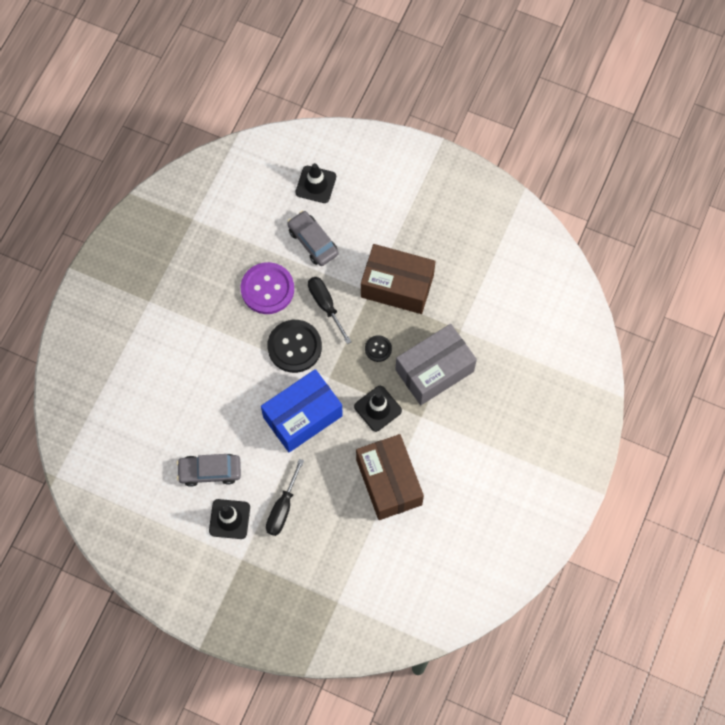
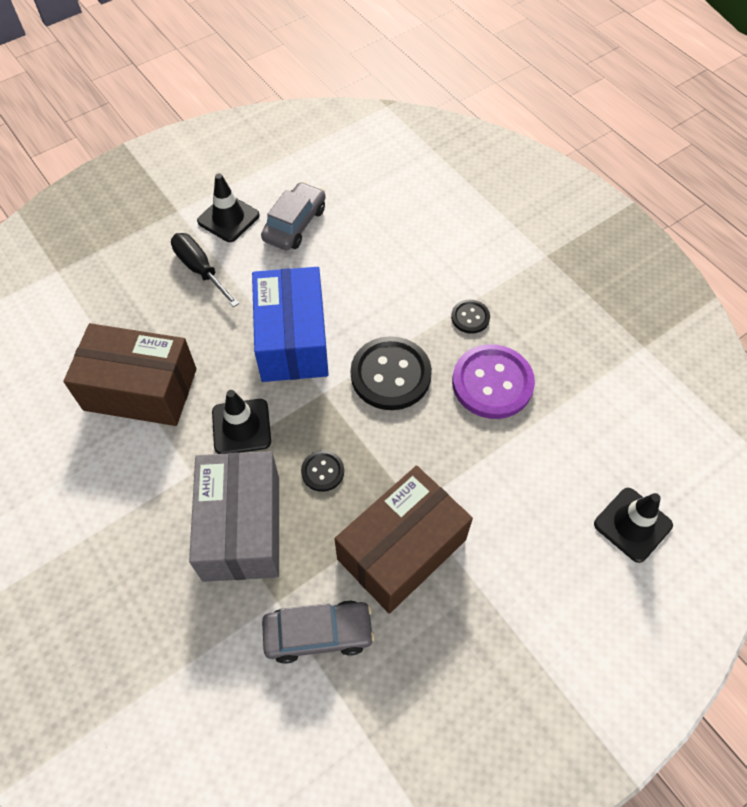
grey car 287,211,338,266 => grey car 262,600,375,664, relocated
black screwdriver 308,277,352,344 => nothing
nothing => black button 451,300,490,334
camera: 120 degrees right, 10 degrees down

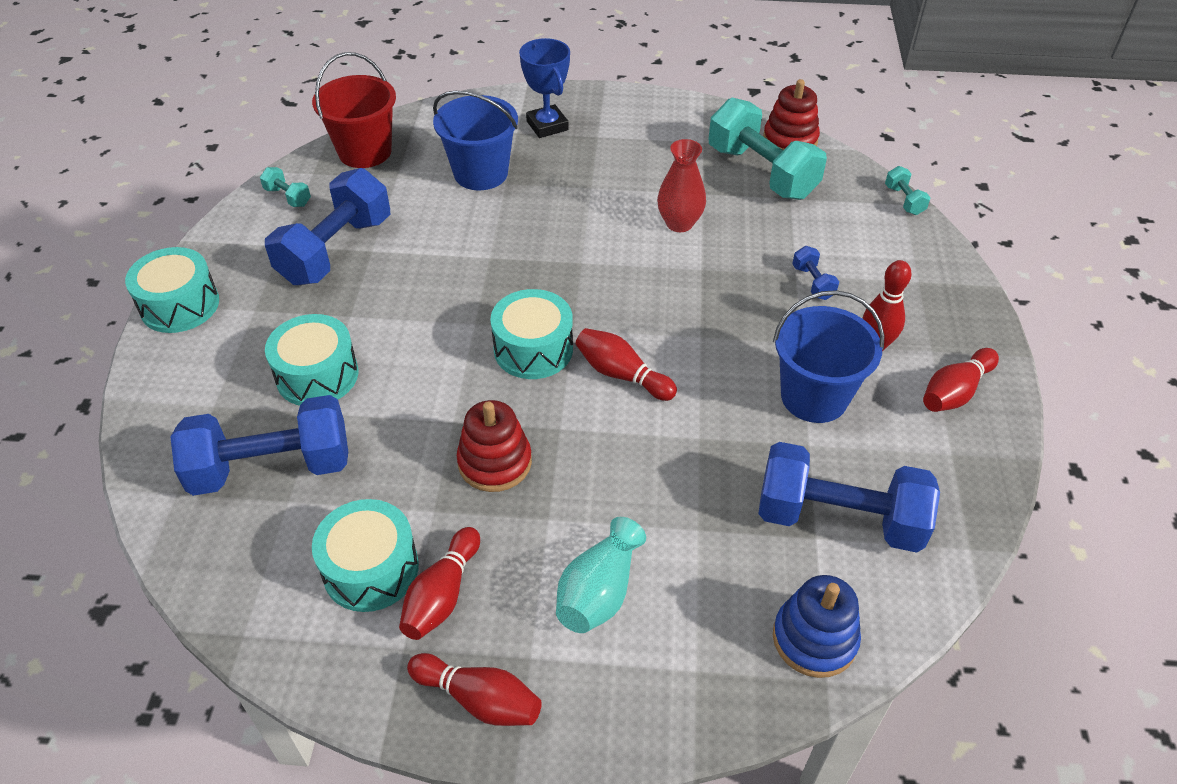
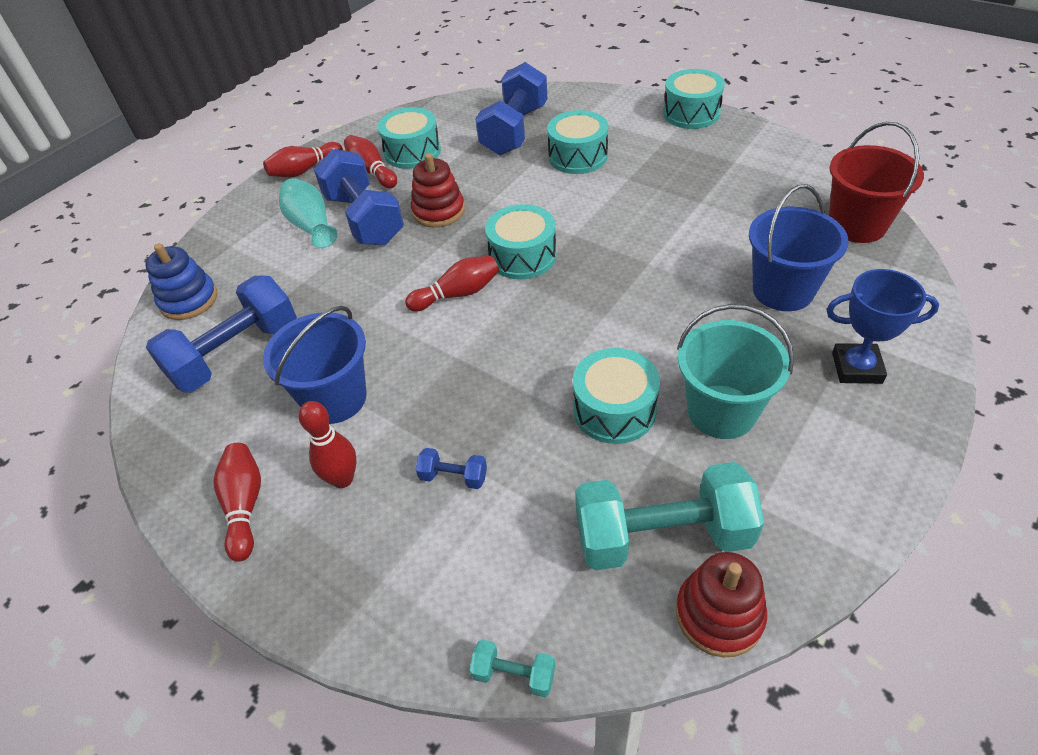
turquoise dumbbell 260,167,311,207 => nothing
blue dumbbell 265,168,390,285 => blue dumbbell 314,149,404,246, relocated
red vase 657,139,706,232 => turquoise drum 573,348,660,444
nothing => turquoise bucket 677,304,794,439
camera: 125 degrees right, 0 degrees up

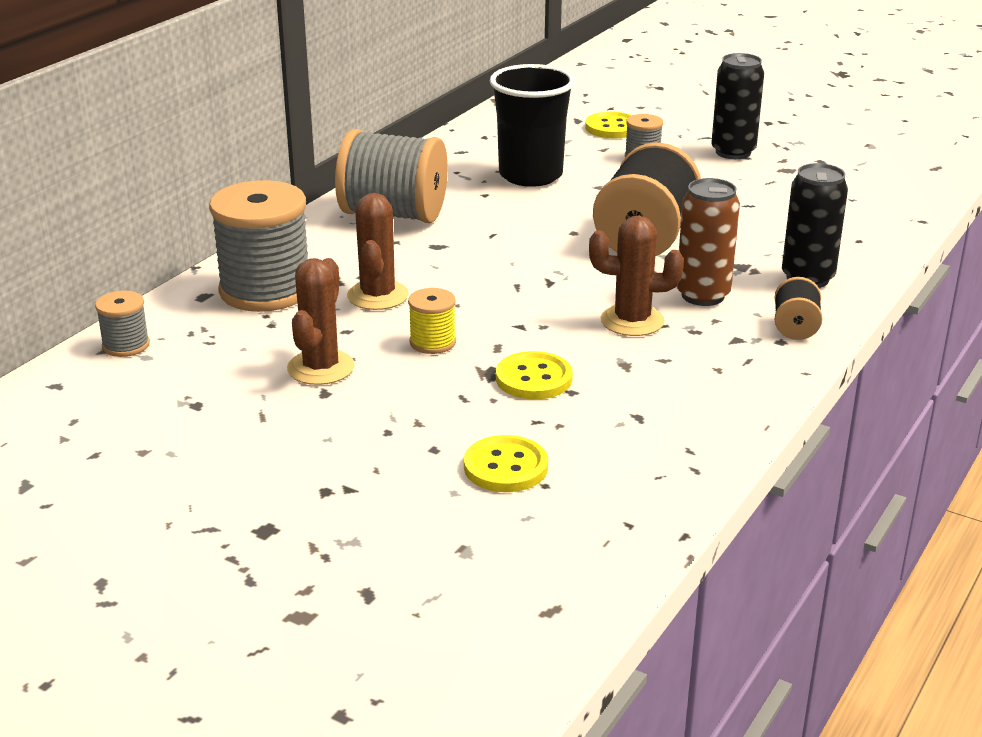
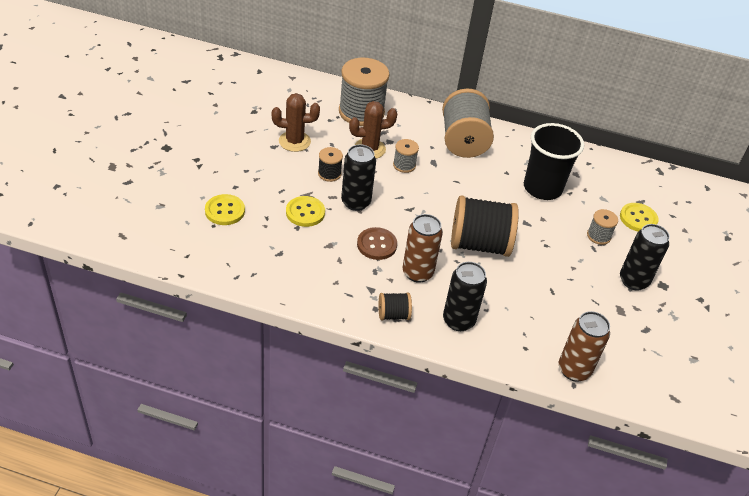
grey spool 95,291,150,357 => grey spool 393,139,419,173, relocated
yellow spool 408,288,456,354 => black spool 318,147,343,182
brown cactus 589,216,684,336 => brown button 357,227,397,260
nothing => black can 341,144,376,211
nothing => brown can 559,311,610,382
camera: 70 degrees right, 15 degrees up

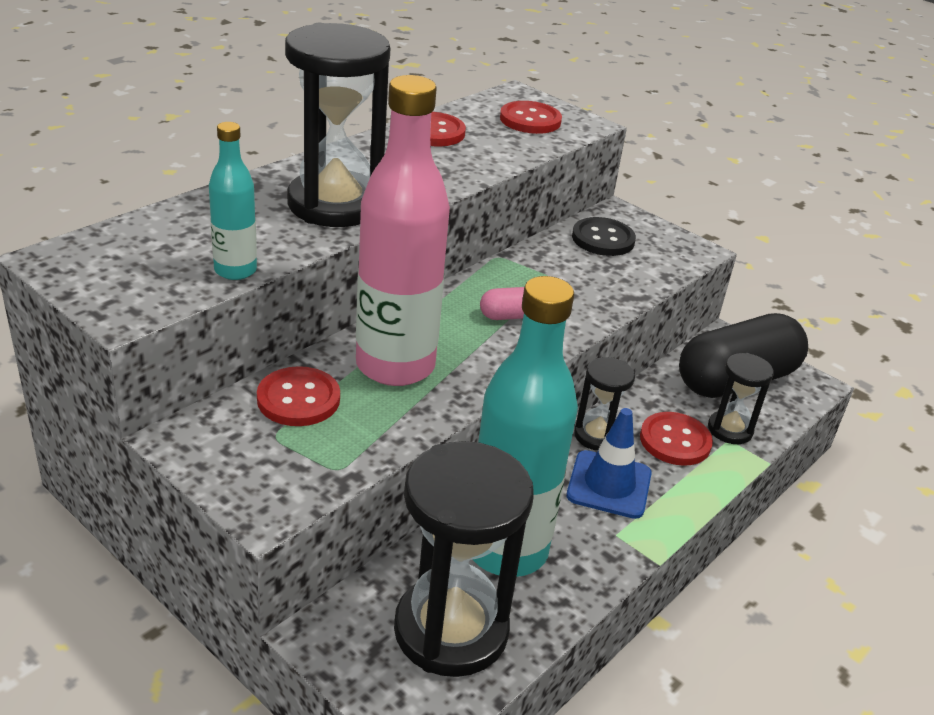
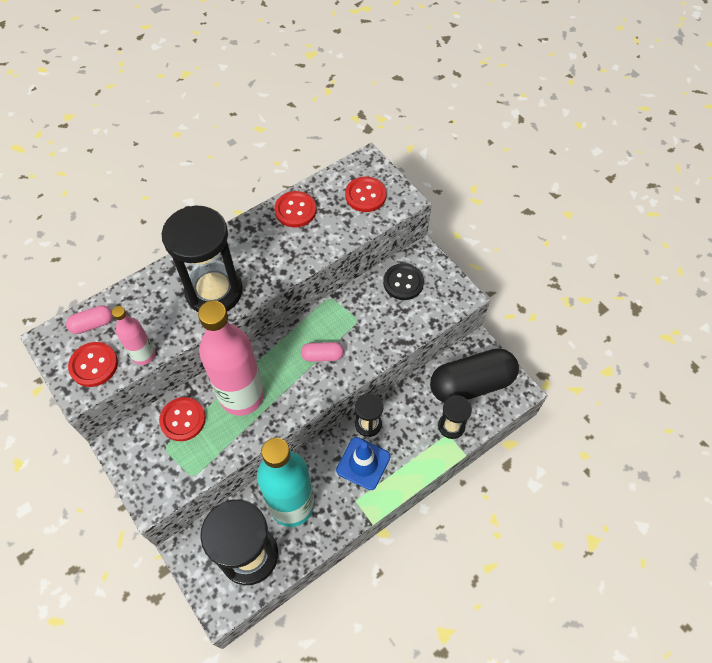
turquoise bottle 209,122,257,280 => pink bottle 112,306,155,365
red button 640,412,713,466 => red button 68,342,118,387, relocated
nothing => pink capsule 66,305,113,334
camera: 15 degrees right, 25 degrees up

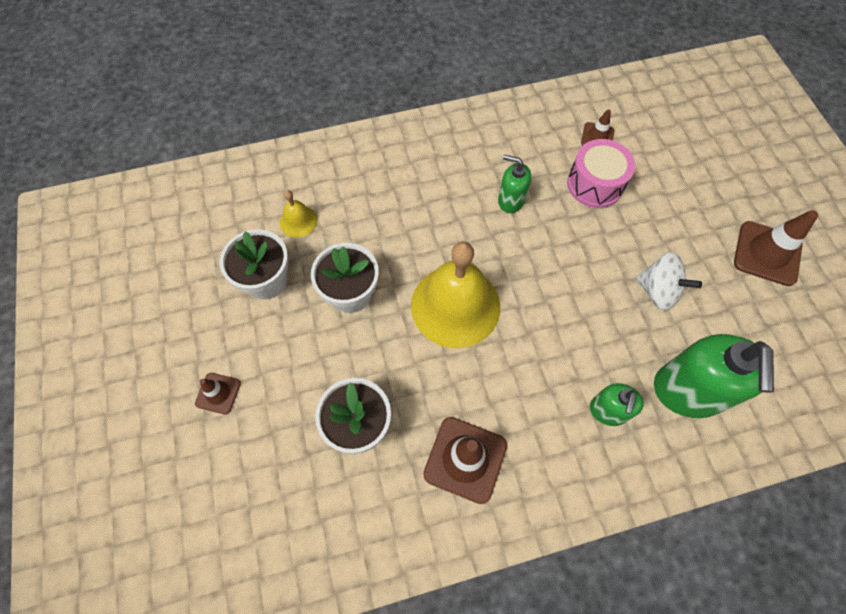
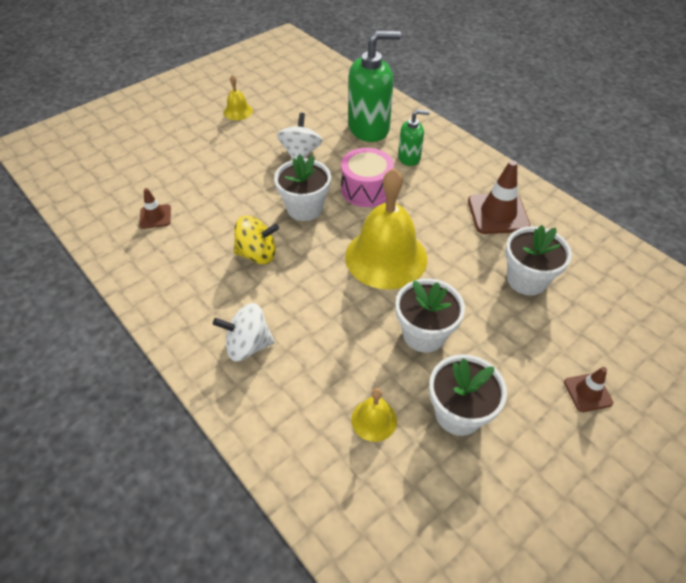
green soap dispenser 498,155,531,213 => yellow spinning top 234,215,279,264
pink drum 567,139,635,208 => pink drum 341,148,394,207, relocated
brown traffic cone 734,210,818,286 => yellow bell 224,75,253,120
nothing => white spinning top 213,303,275,361
nothing => white flower pot 274,154,331,221
camera: 115 degrees left, 15 degrees down

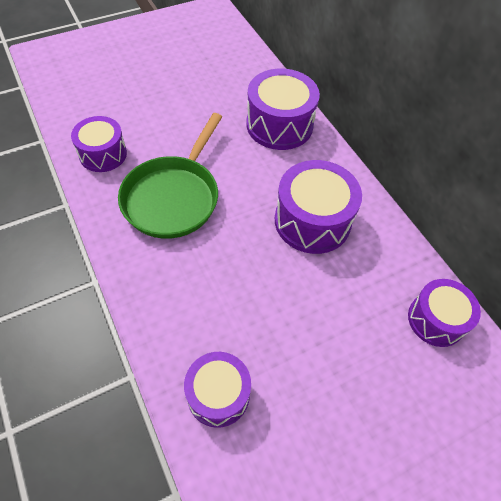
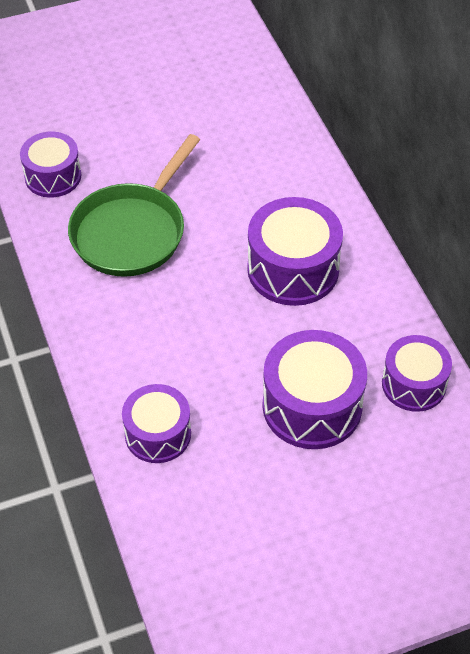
purple drum 246,69,320,150 => purple drum 262,330,367,449, relocated
camera: 10 degrees right, 5 degrees down

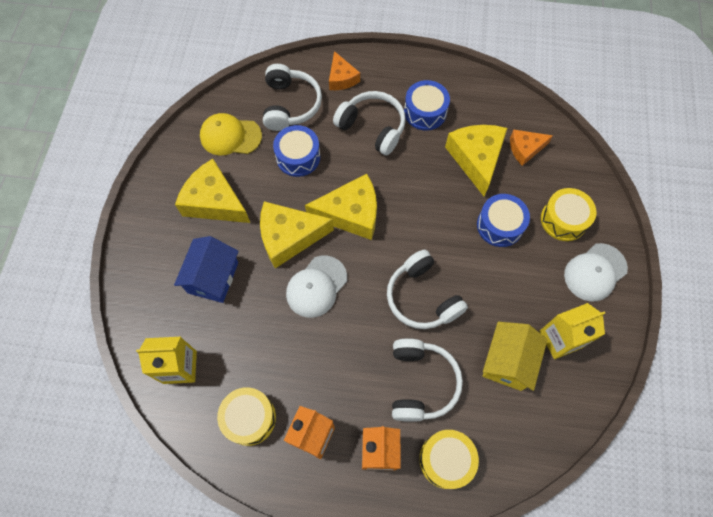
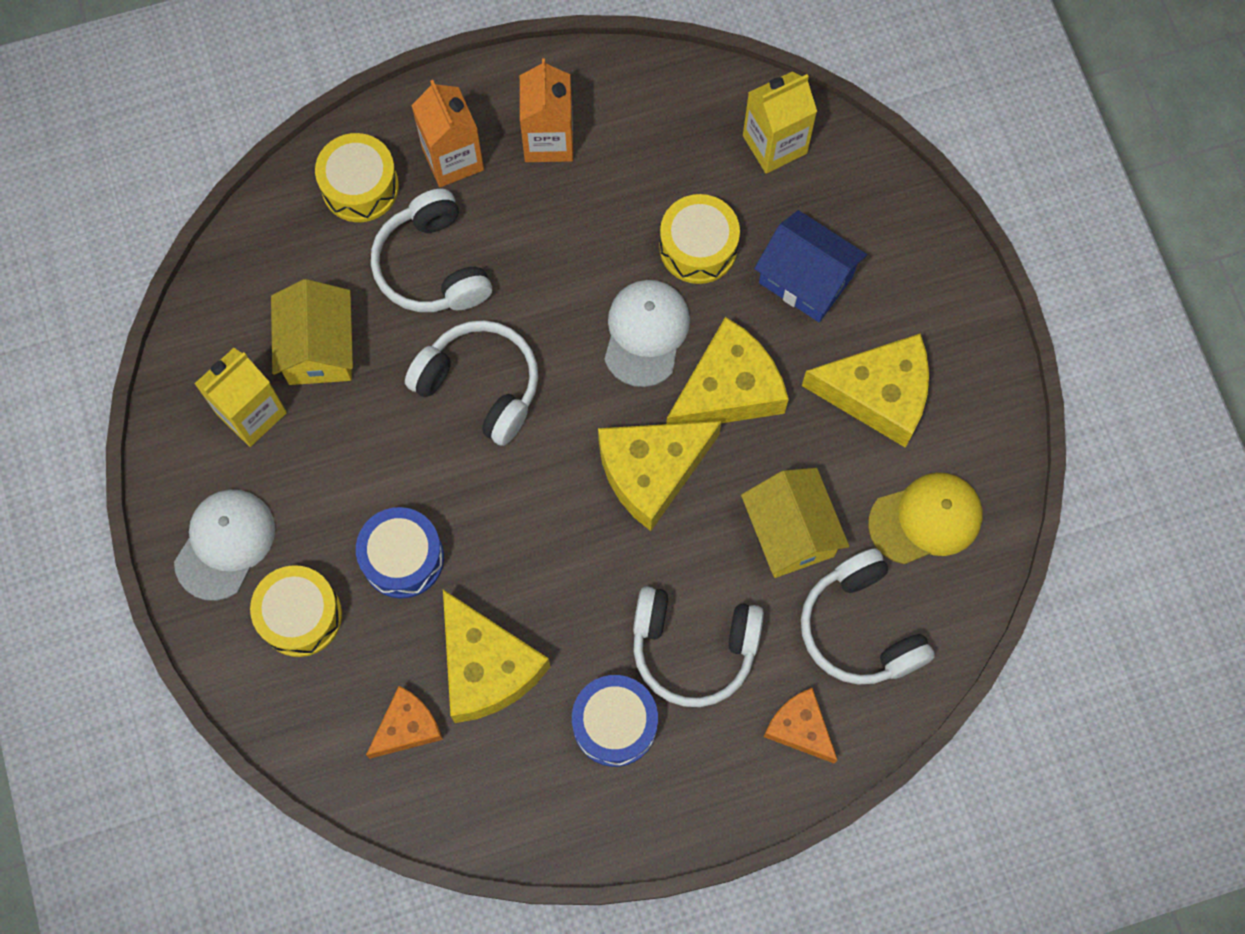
blue house 174,236,239,303 => blue house 754,210,867,322, 45 degrees counterclockwise
yellow drum 217,387,276,446 => yellow drum 659,194,740,284, relocated
blue drum 273,125,320,177 => yellow house 741,468,849,578
camera: 155 degrees right, 5 degrees up

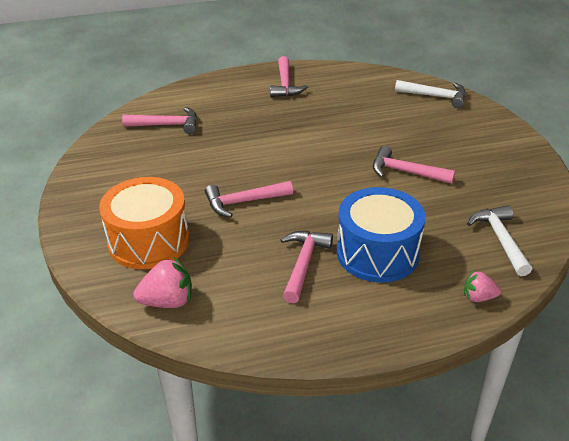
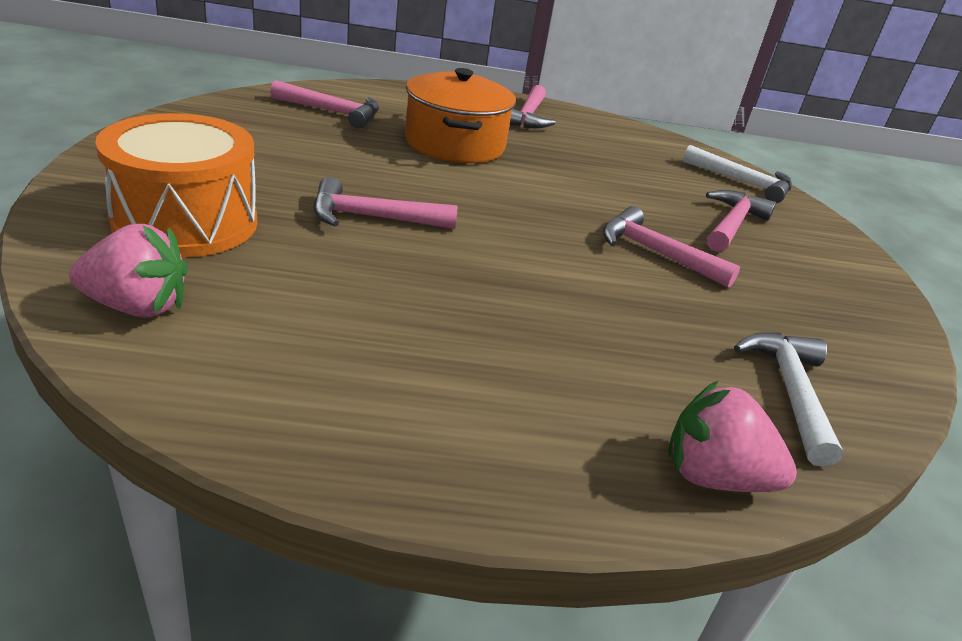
pink hammer 281,231,333,303 => pink hammer 706,190,776,252, relocated
blue drum 337,187,426,283 => nothing
pink strawberry 464,271,501,302 => pink strawberry 668,381,797,492, x1.60
nothing => orange pot 405,68,516,163
camera: 10 degrees right, 5 degrees down

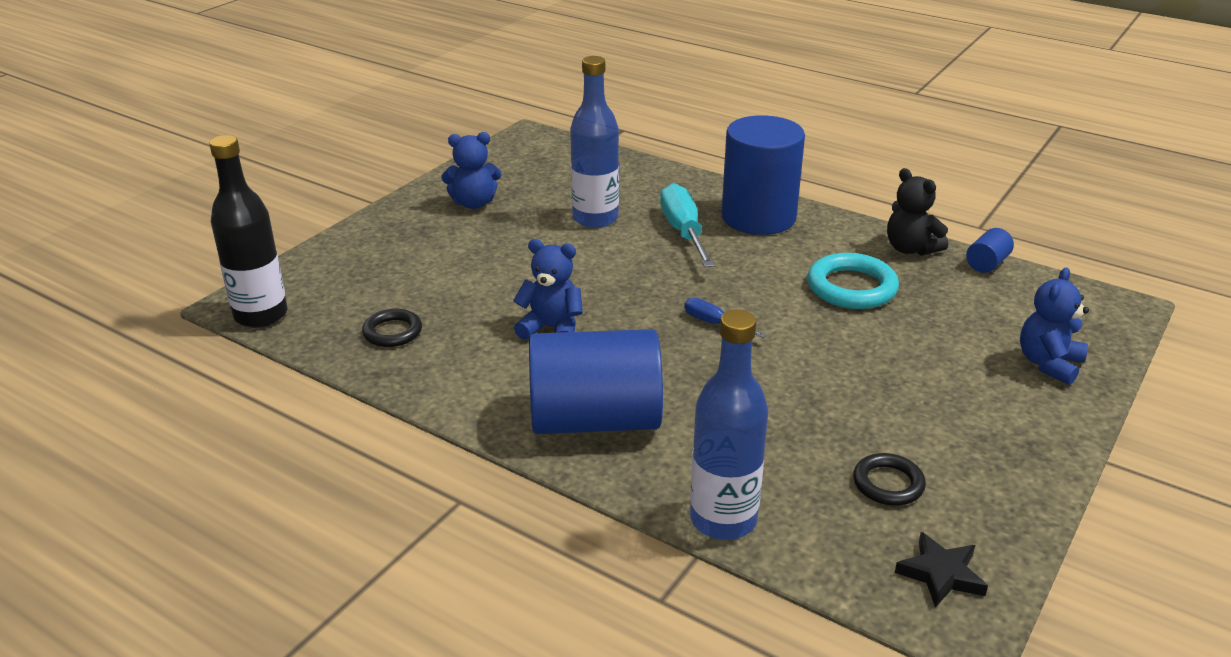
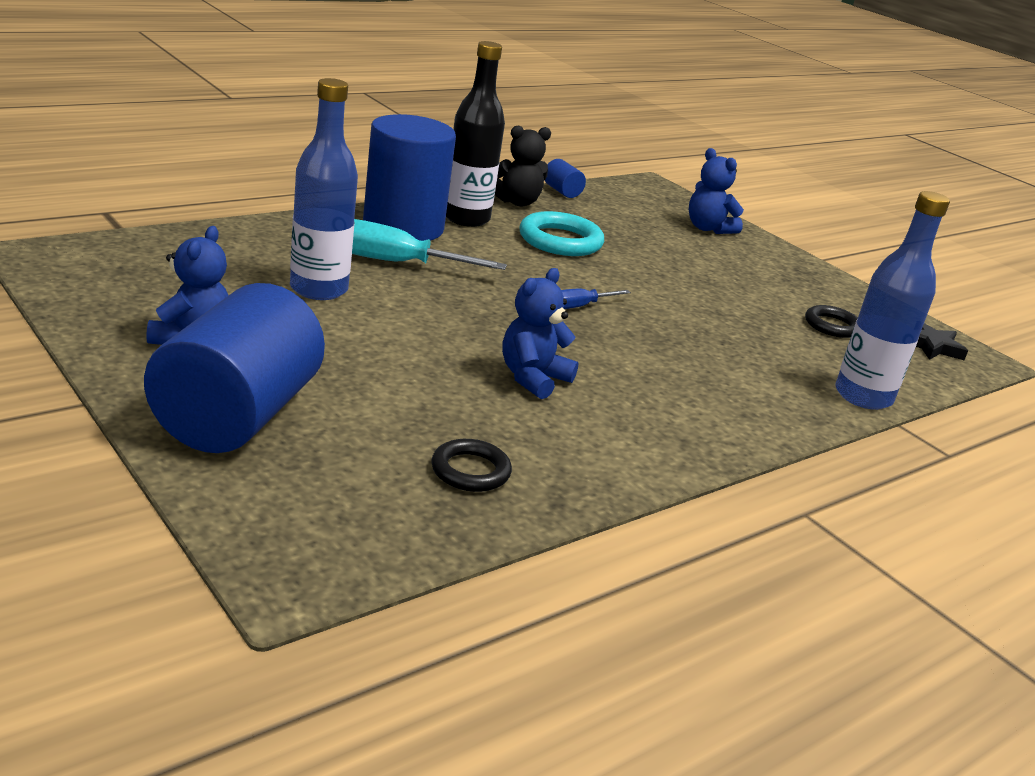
black bottle 209,135,287,328 => black bottle 446,41,505,227, relocated
blue cylinder 529,329,663,434 => blue cylinder 144,283,325,453, relocated
camera: 75 degrees left, 5 degrees down

